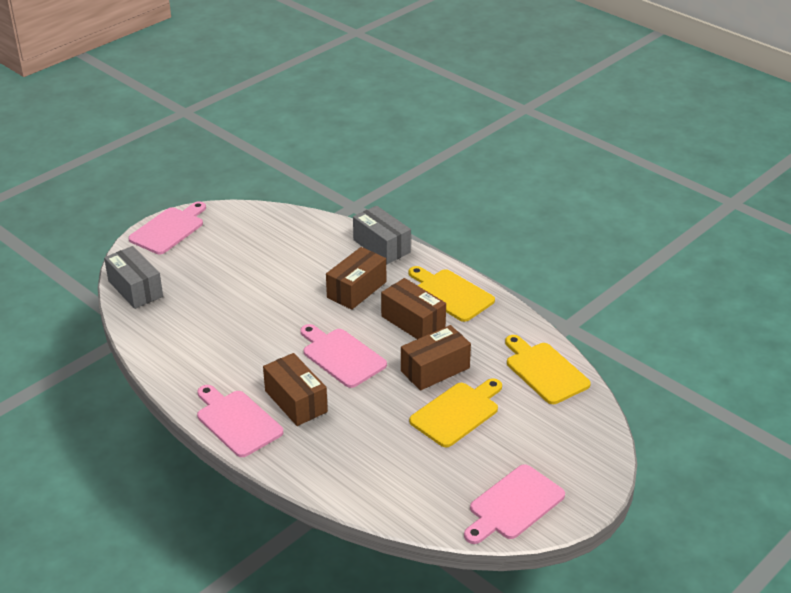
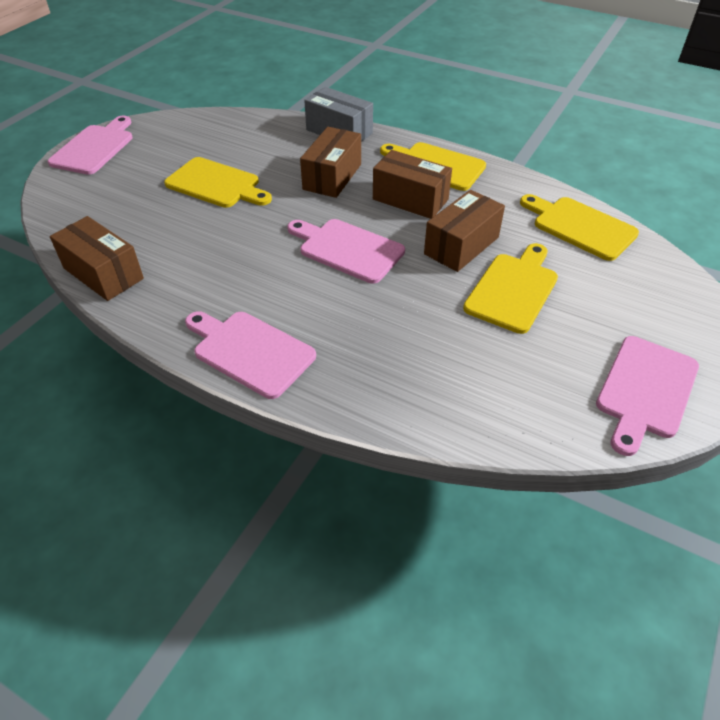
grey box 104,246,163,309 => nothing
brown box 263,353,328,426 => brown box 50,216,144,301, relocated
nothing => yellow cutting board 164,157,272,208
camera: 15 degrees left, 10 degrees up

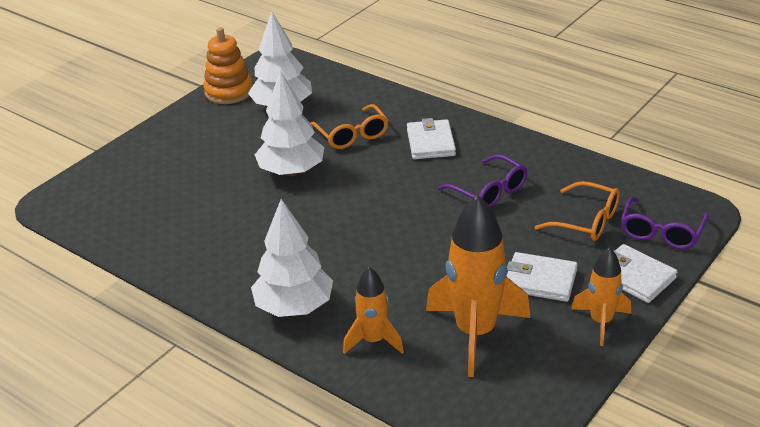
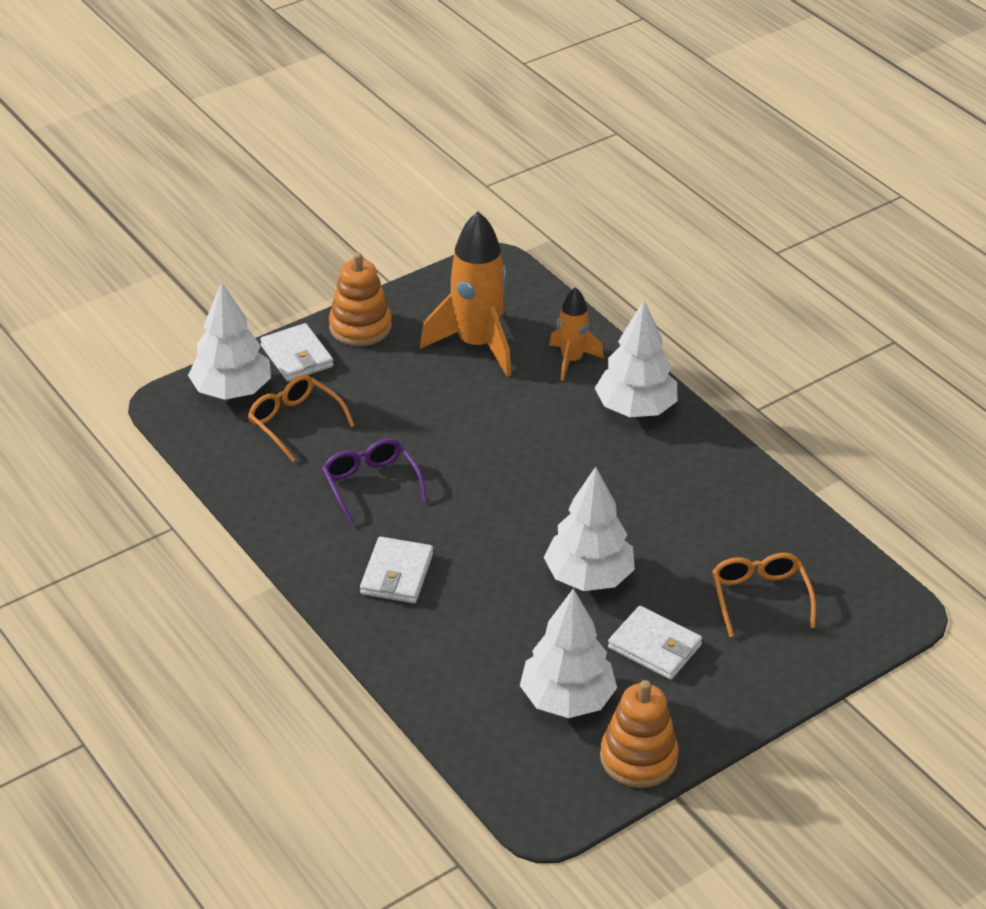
orange glasses 310,104,388,149 => orange glasses 712,553,816,637, relocated
white wallet 506,252,578,302 => white wallet 608,606,702,680, relocated
orange rocket 571,247,631,346 => orange stacking toy 329,252,392,346
purple glasses 621,197,709,249 => white tree 188,282,271,400
camera: 165 degrees left, 5 degrees up

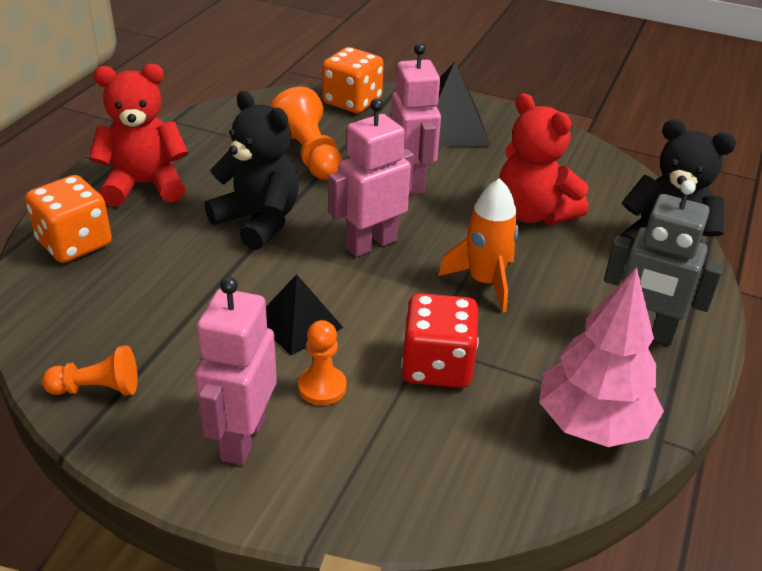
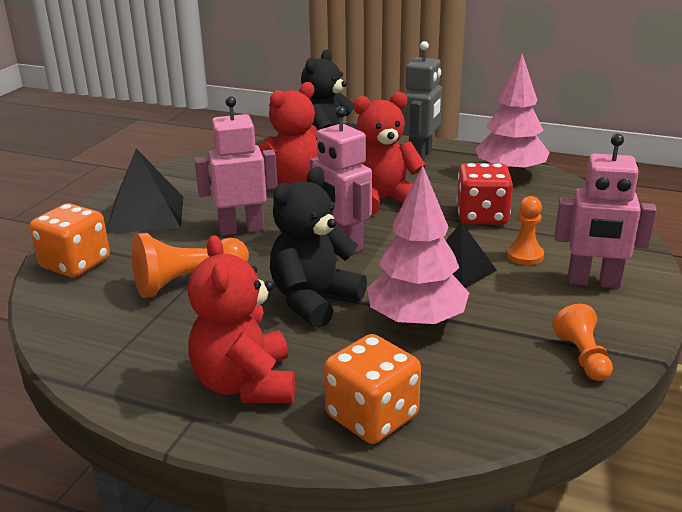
orange rocket 438,178,519,312 => red teddy bear 353,92,426,216
nothing => pink tree 367,165,469,328
camera: 90 degrees left, 10 degrees down

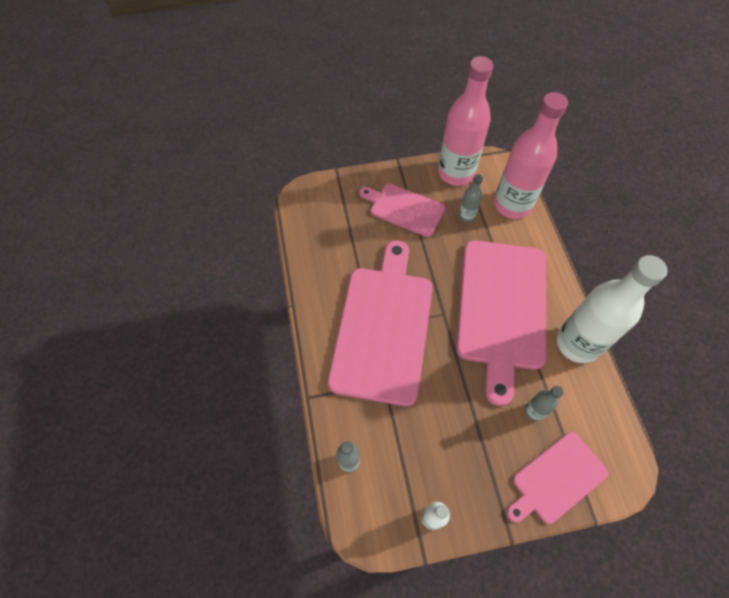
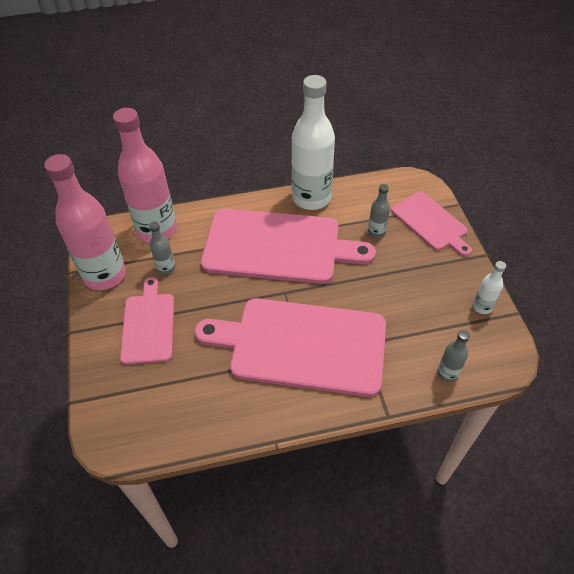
pink cutting board 360,184,445,237 => pink cutting board 120,277,174,365, 150 degrees clockwise
camera: 90 degrees left, 10 degrees down

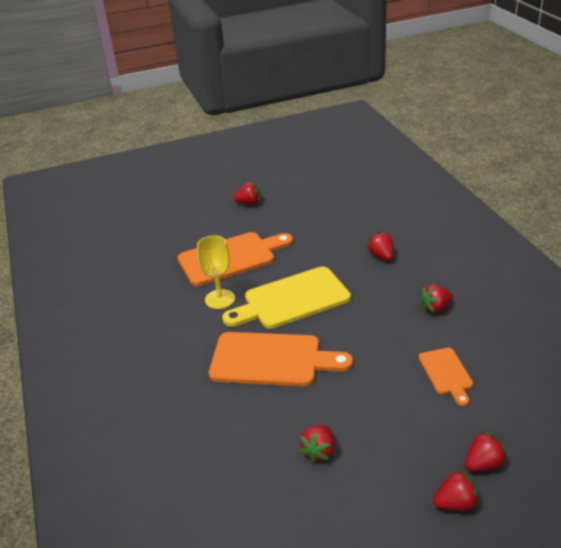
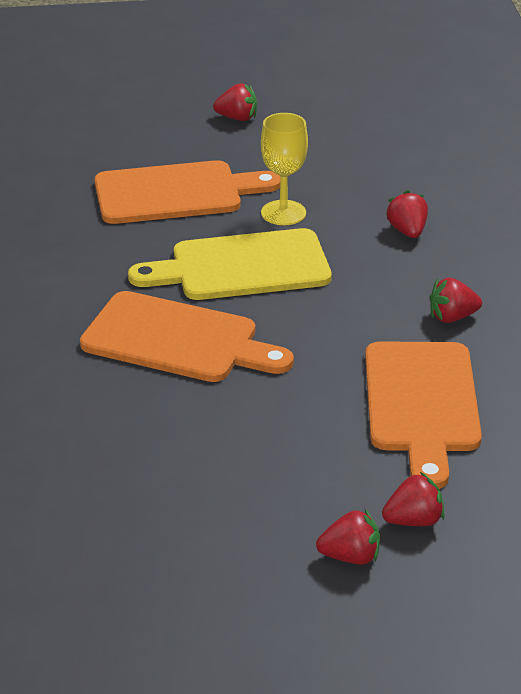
yellow goblet 197,235,235,309 => yellow goblet 261,113,308,225, relocated
red strawberry 299,425,335,463 => nothing
orange cutting board 419,348,473,406 => orange cutting board 365,341,482,489, x1.89
camera: 10 degrees right, 0 degrees up

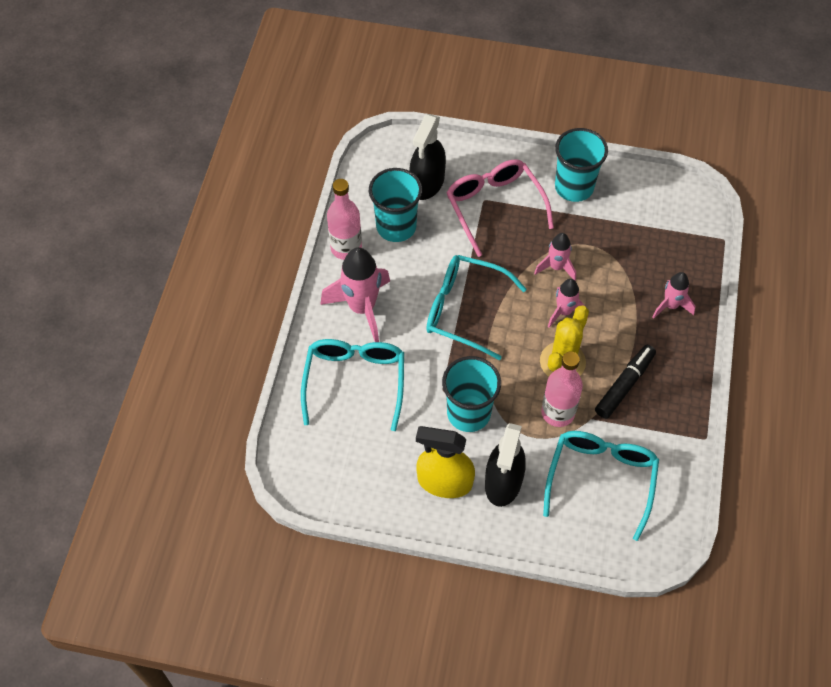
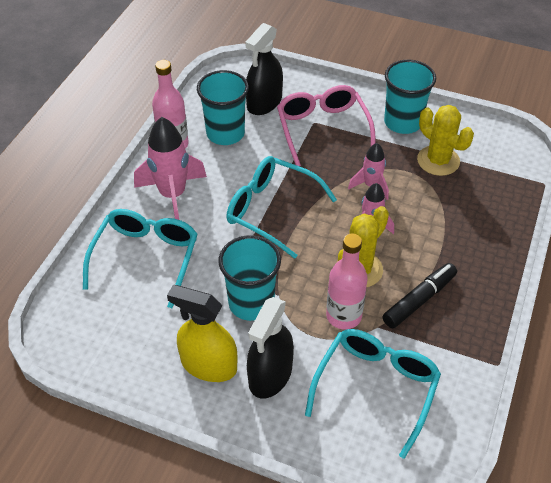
pink rocket 652,272,695,319 => nothing
nothing => yellow cactus 417,105,474,176
camera: 10 degrees right, 10 degrees down

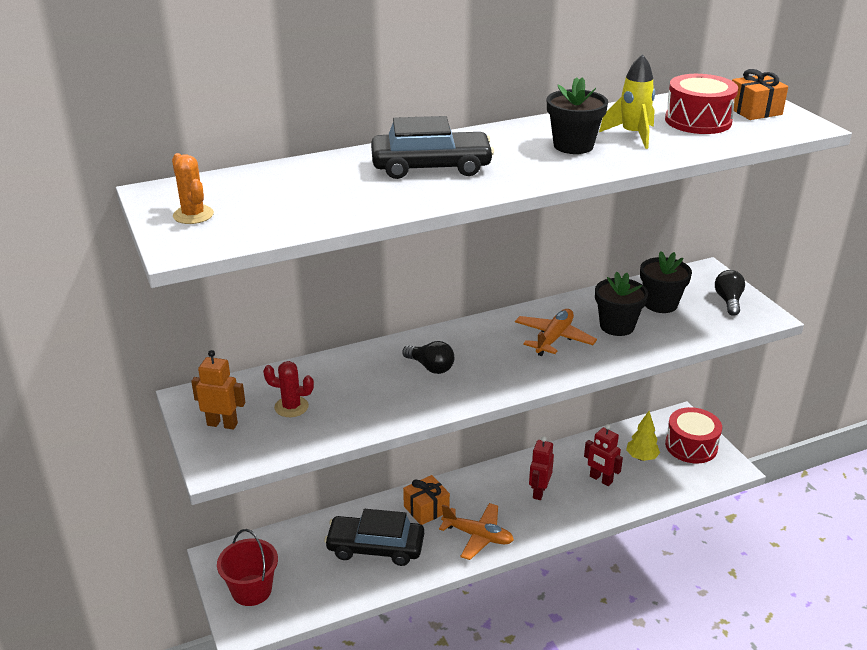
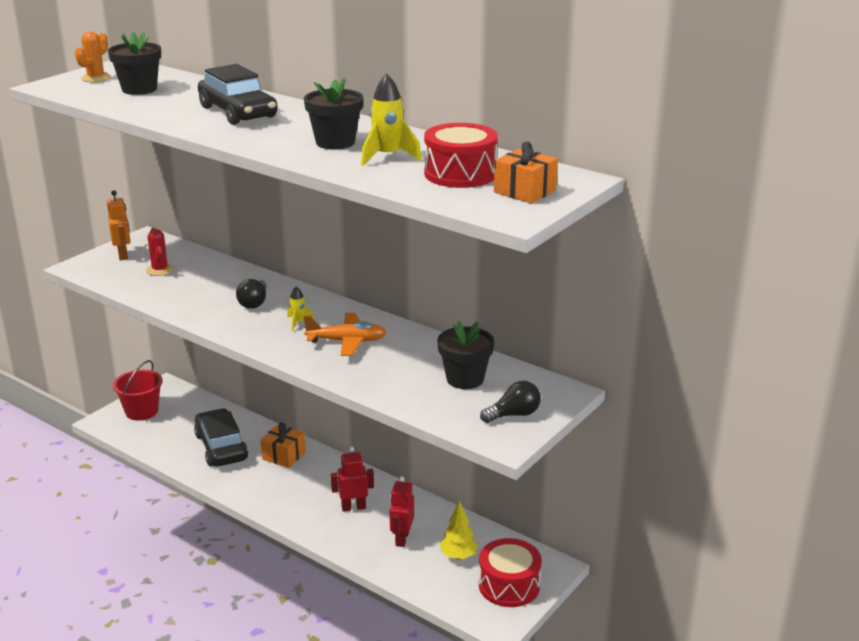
orange plane 439,503,514,560 => nothing
black flower pot 595,272,648,336 => black flower pot 108,32,161,95, relocated
nothing => yellow rocket 287,287,315,331
camera: 60 degrees right, 5 degrees down

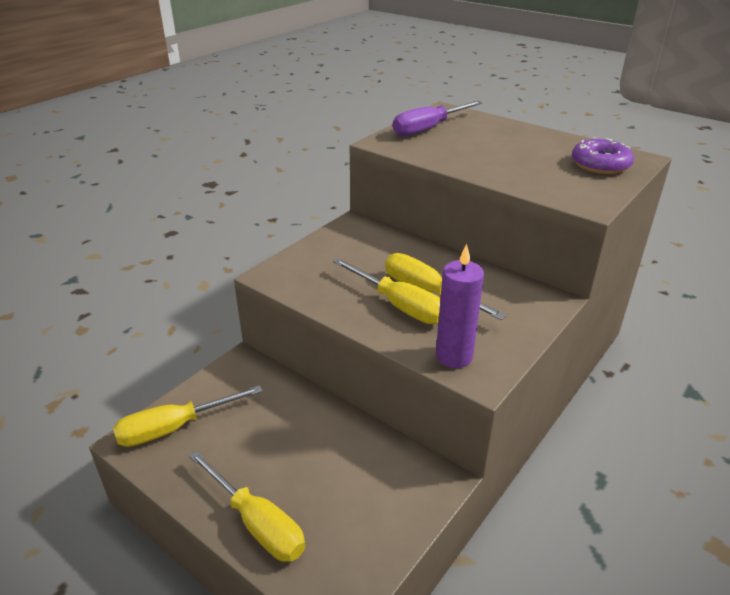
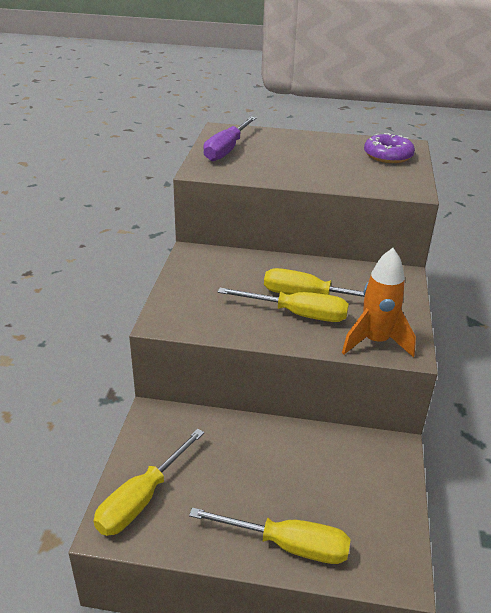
purple candle 436,244,484,368 => orange rocket 342,248,416,357
camera: 30 degrees left, 0 degrees up

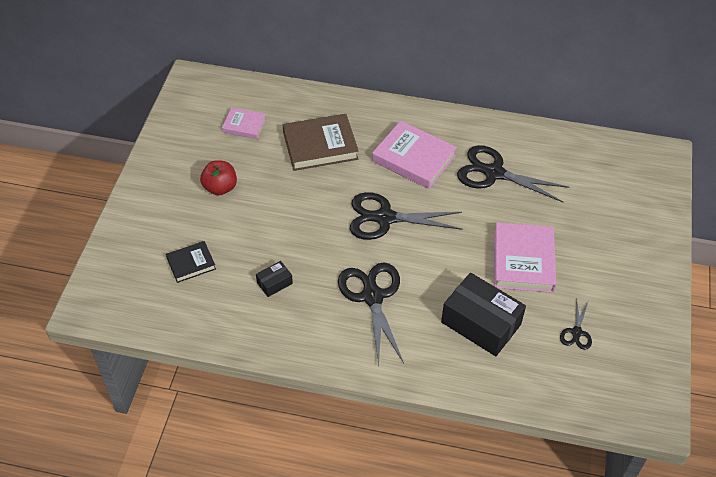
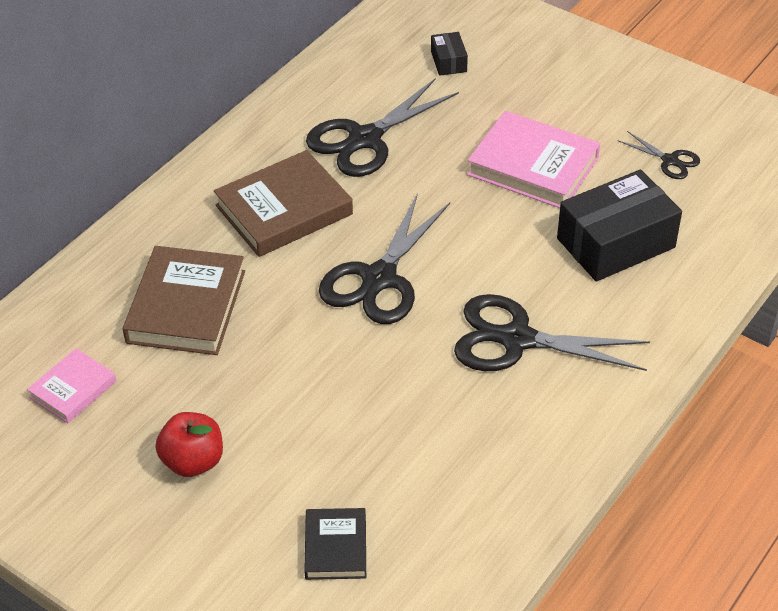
black box 256,261,293,297 => black box 431,32,468,76, relocated
pink book 372,121,457,189 => brown book 214,150,353,257
camera: 65 degrees left, 5 degrees down

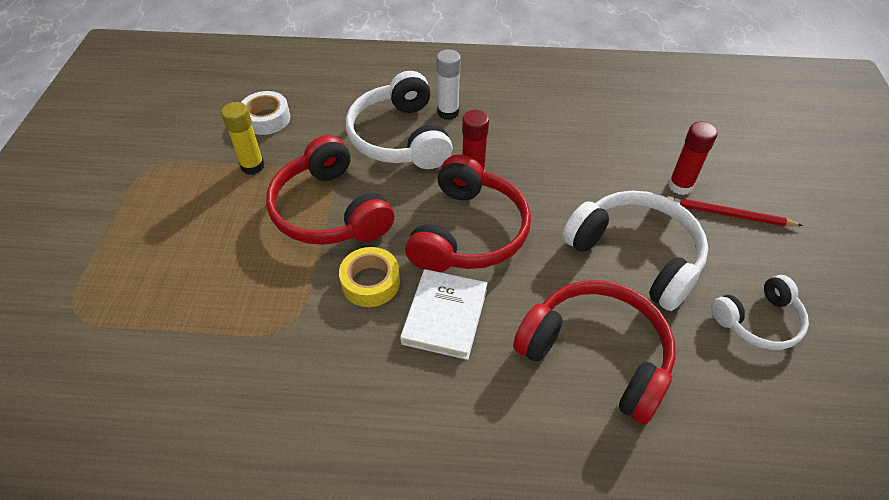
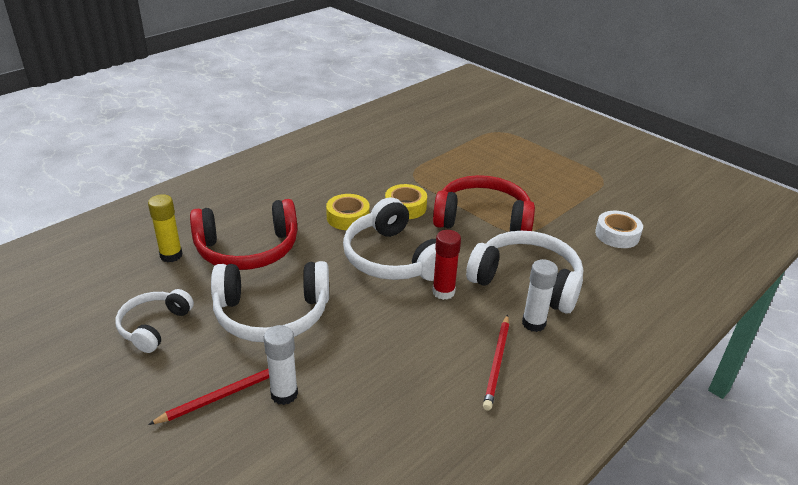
yellow glue stick 221,102,265,175 => yellow glue stick 148,194,183,262, relocated
white book 400,269,488,360 => yellow tape 326,194,370,230
red headphones 405,155,531,272 => white headphones 343,197,436,281
red glue stick 668,121,718,195 => white glue stick 264,325,298,405
nothing => red pencil 483,315,509,410
camera: 130 degrees right, 15 degrees down

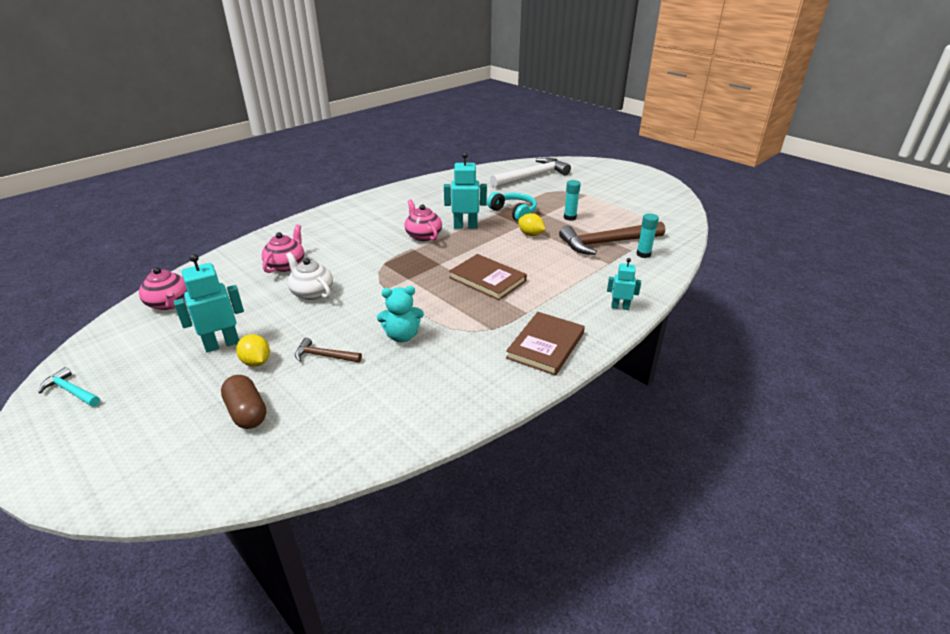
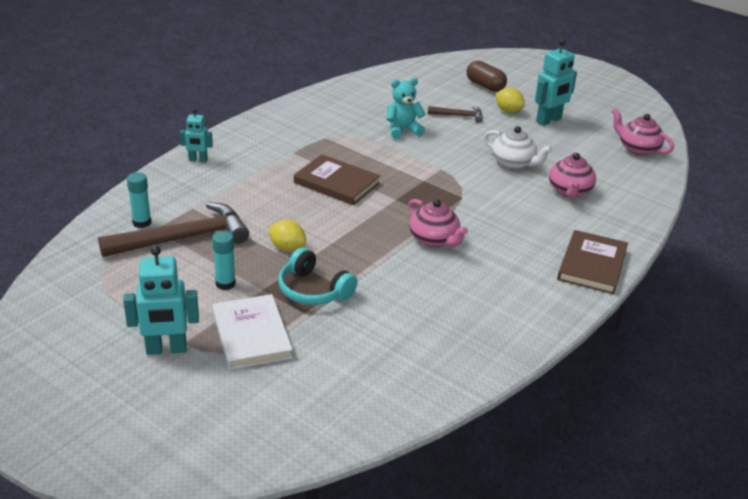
turquoise hammer 38,367,100,407 => nothing
turquoise robot 444,152,487,229 => turquoise robot 123,246,199,355, relocated
white hammer 490,158,571,188 => nothing
brown book 506,312,585,376 => brown book 557,230,628,294, relocated
nothing => white book 212,294,293,370
camera: 170 degrees right, 0 degrees up

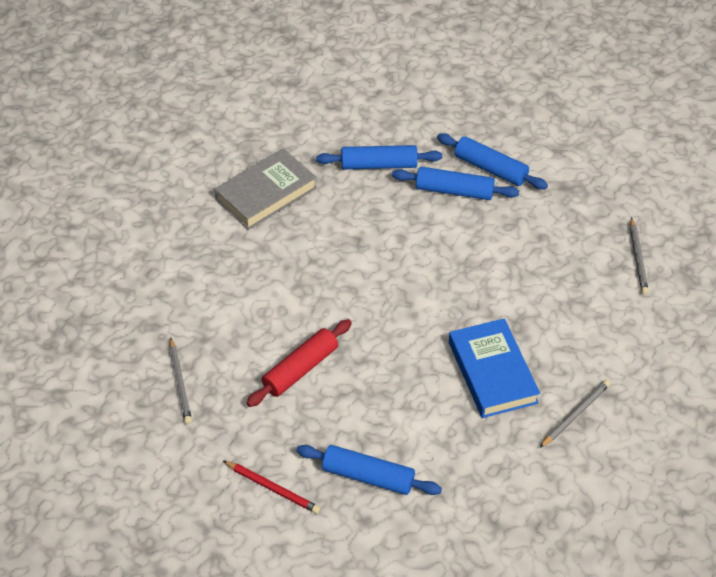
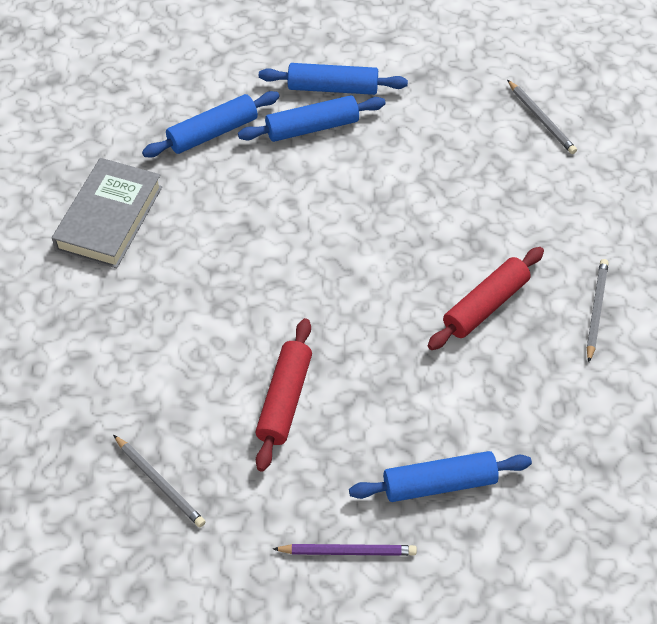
red pencil 224,461,320,514 => purple pencil 273,544,417,556
blue book 449,318,540,418 => red rolling pin 428,247,544,350
camera: 30 degrees left, 5 degrees up

